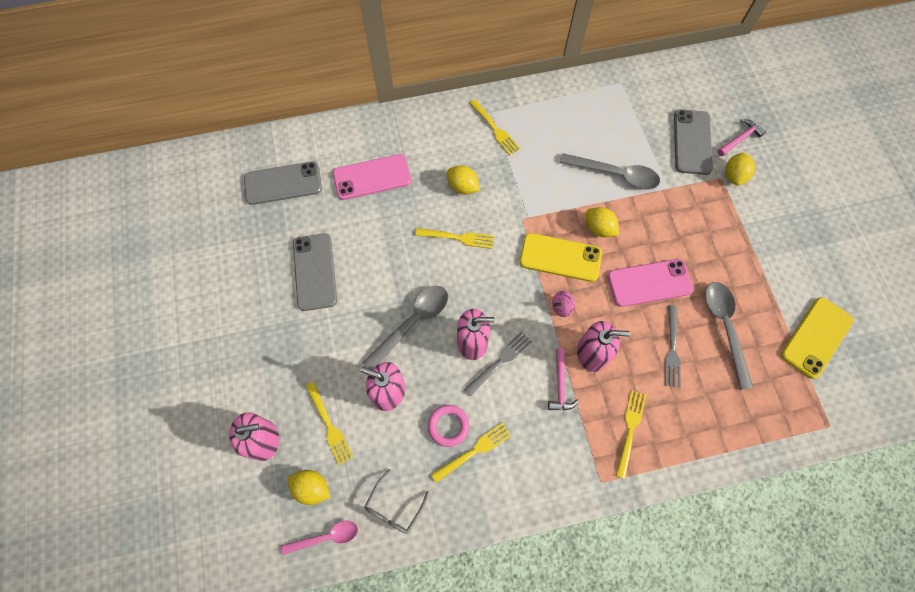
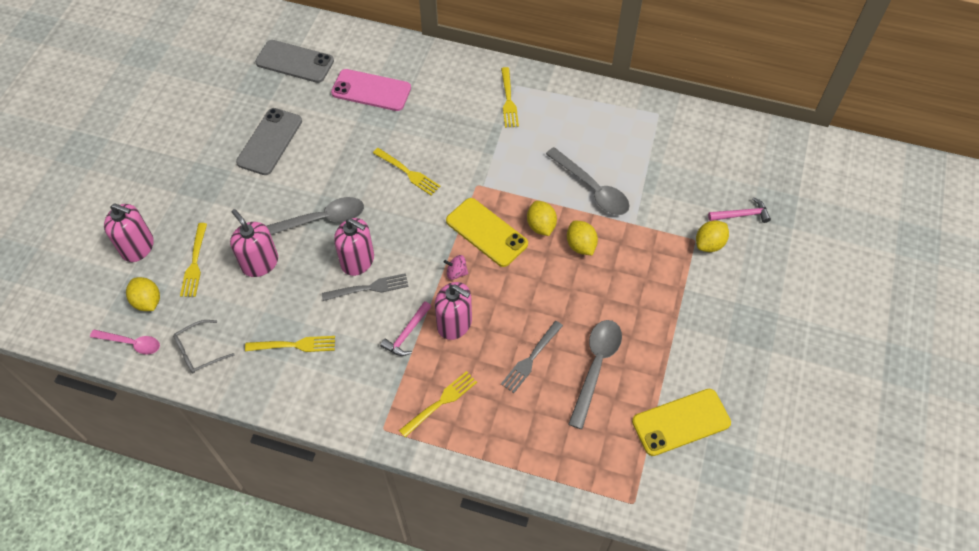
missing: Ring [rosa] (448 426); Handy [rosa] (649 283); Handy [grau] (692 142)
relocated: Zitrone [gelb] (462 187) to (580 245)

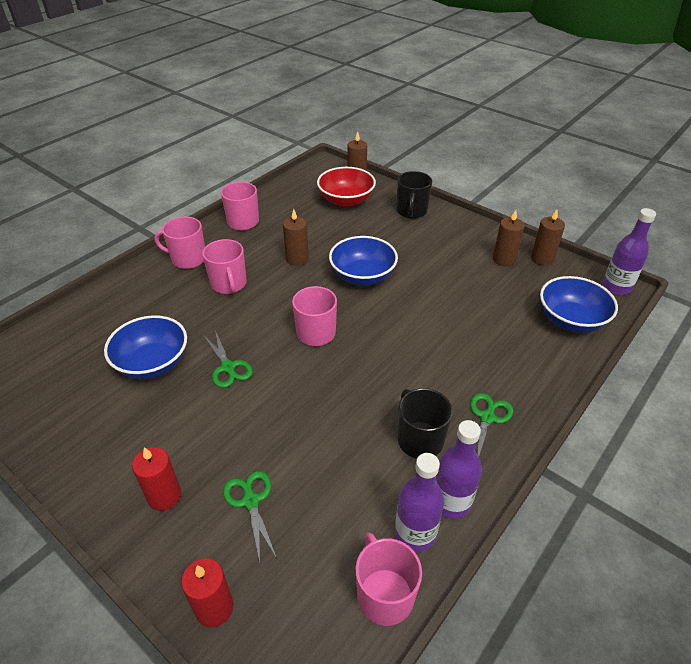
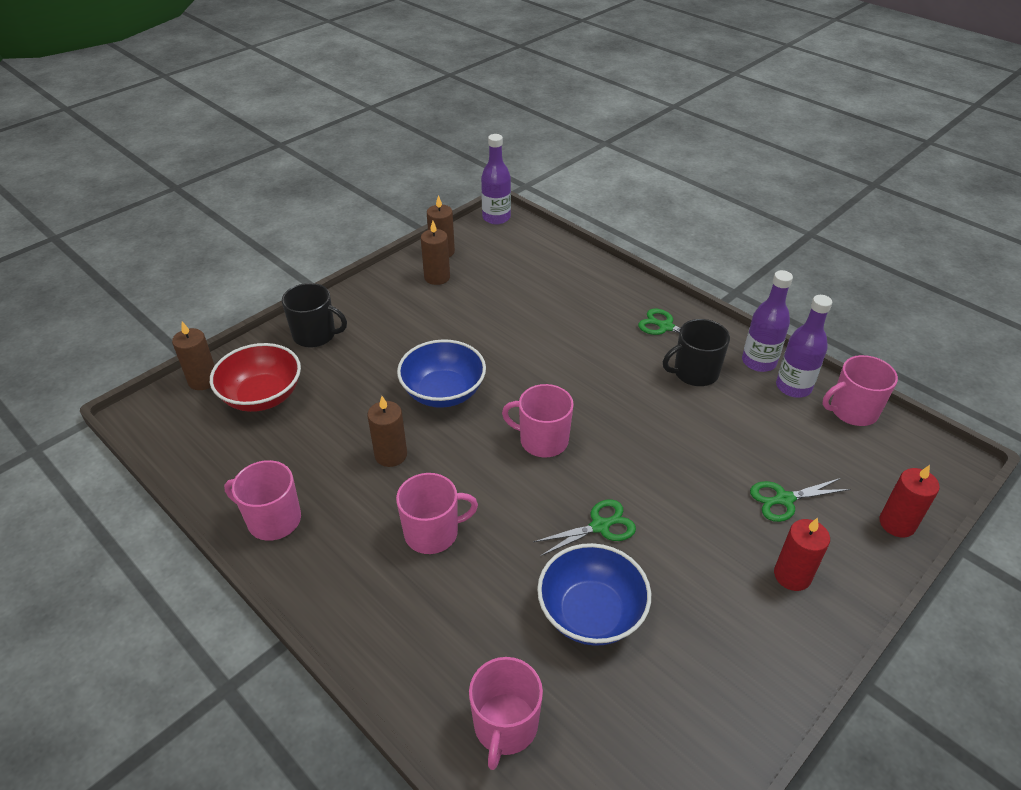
missing: Schüssel [blau] (571 320)
relocated: Tasse [rosa] (188 259) to (505 726)

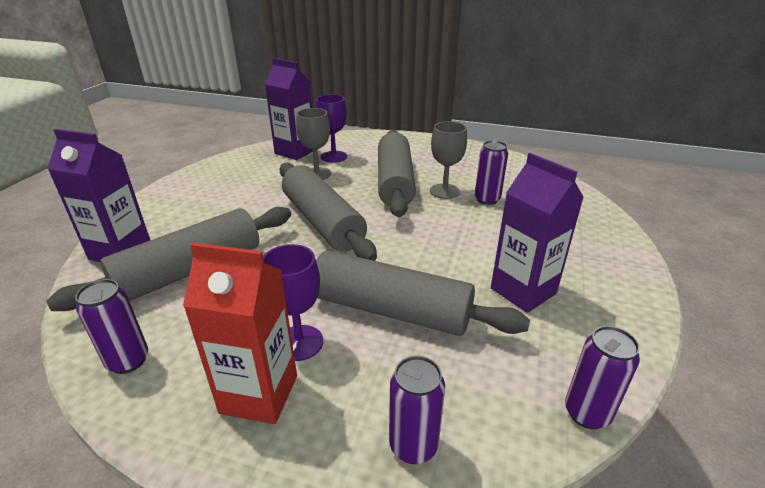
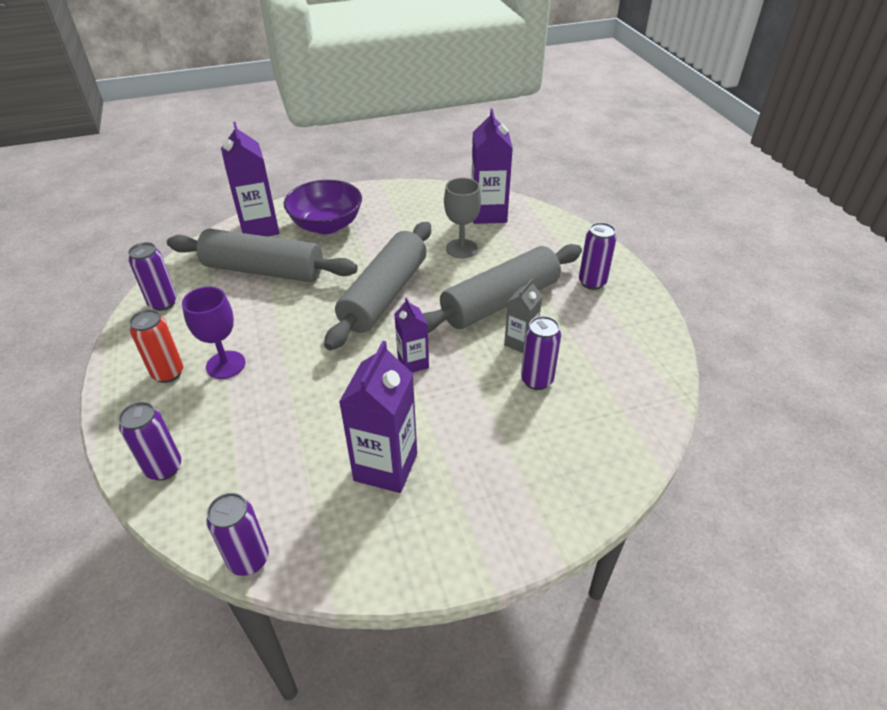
missing: Kelch [lila] (334 157); Nudelholz [grau] (390 310)
appeared: Schüssel [lila] (326 225); Getränkekarton [lila] (413 363); Dose [lila] (592 282)
exchanged: Getränkekarton [rot] (259 394) to Dose [rot] (168 373); Kelch [grau] (444 191) to Getränkekarton [grau] (520 342)

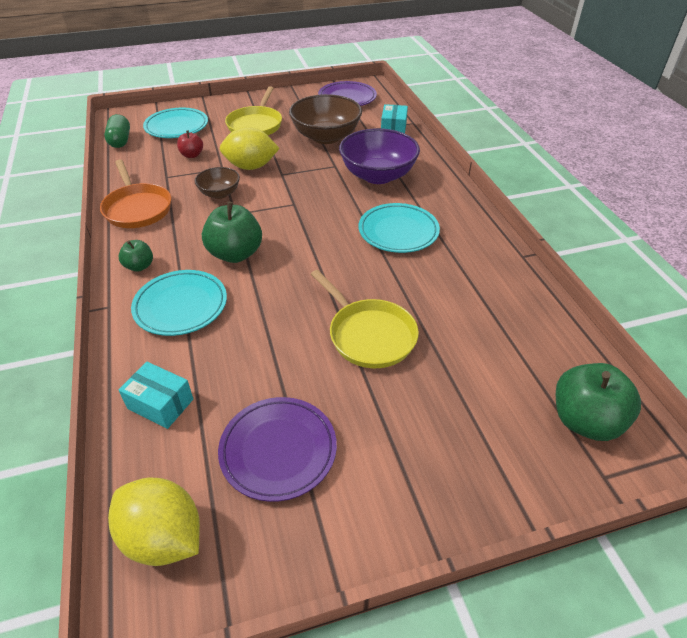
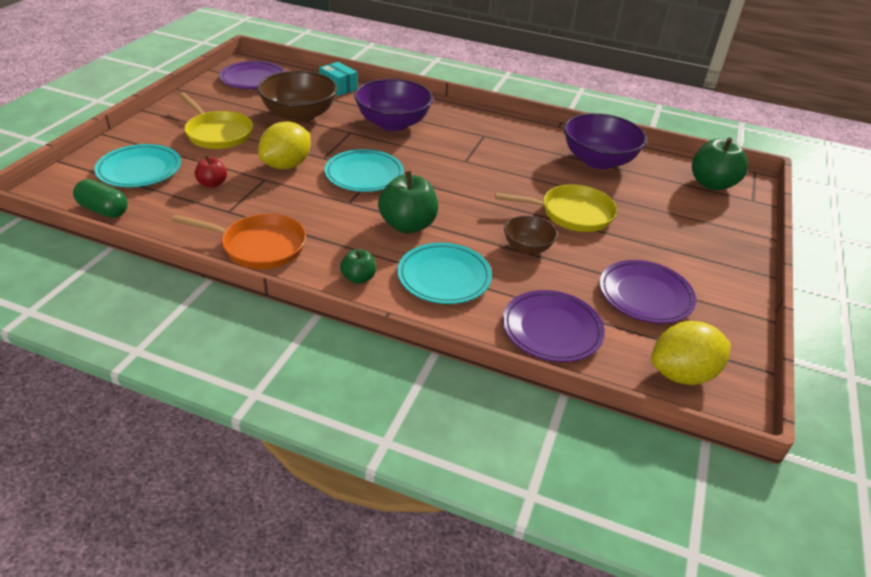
appeared: Schüssel [lila] (598 161)
relocated: Teller [türkis] (398 232) to (364 175); Schüssel [braun] (219 193) to (527 247)
exchanged: Schachtel [türkis] (160 404) to Teller [lila] (551 330)

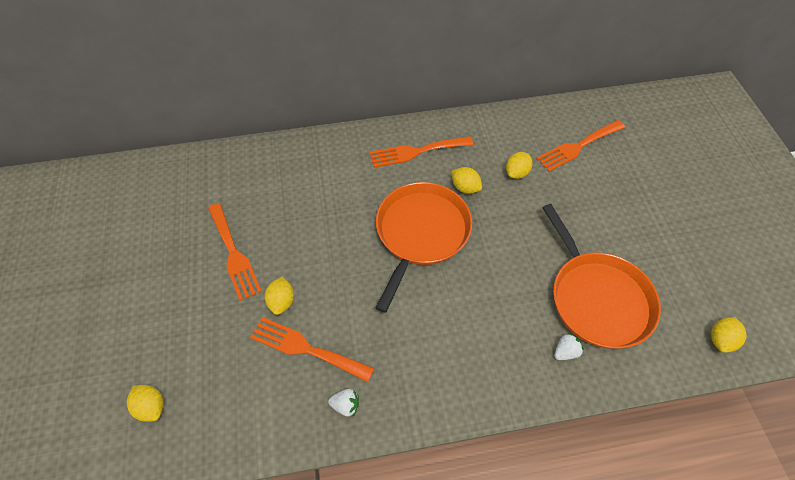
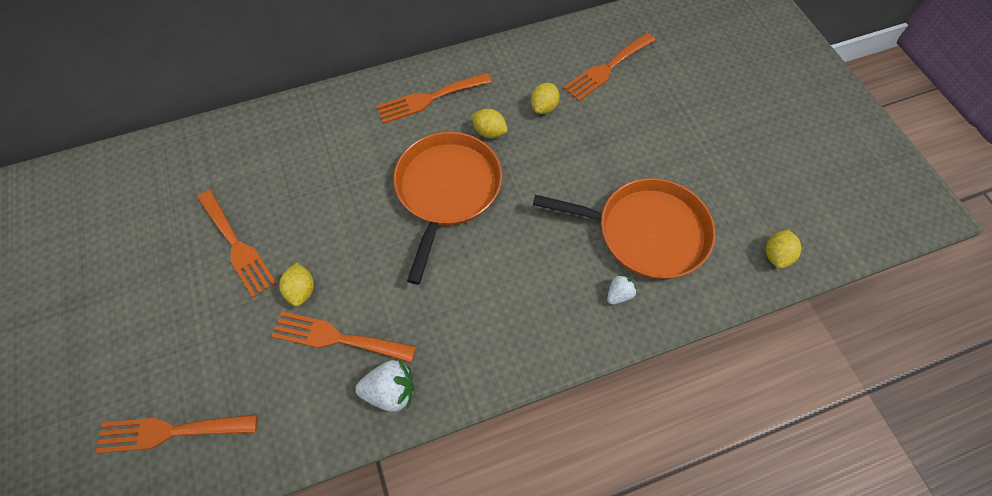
exchanged: Zitrone [gelb] (151 406) to Gabel [orange] (170 431)
spun: Pfanne [orange] (597 298) = (646 232) 45 degrees counterclockwise
size: Erdbeere [weiß] (345 405) = (390 391) x1.69

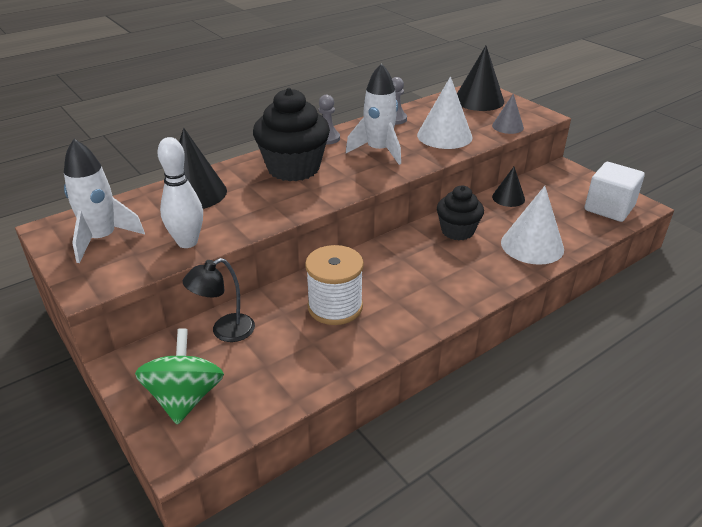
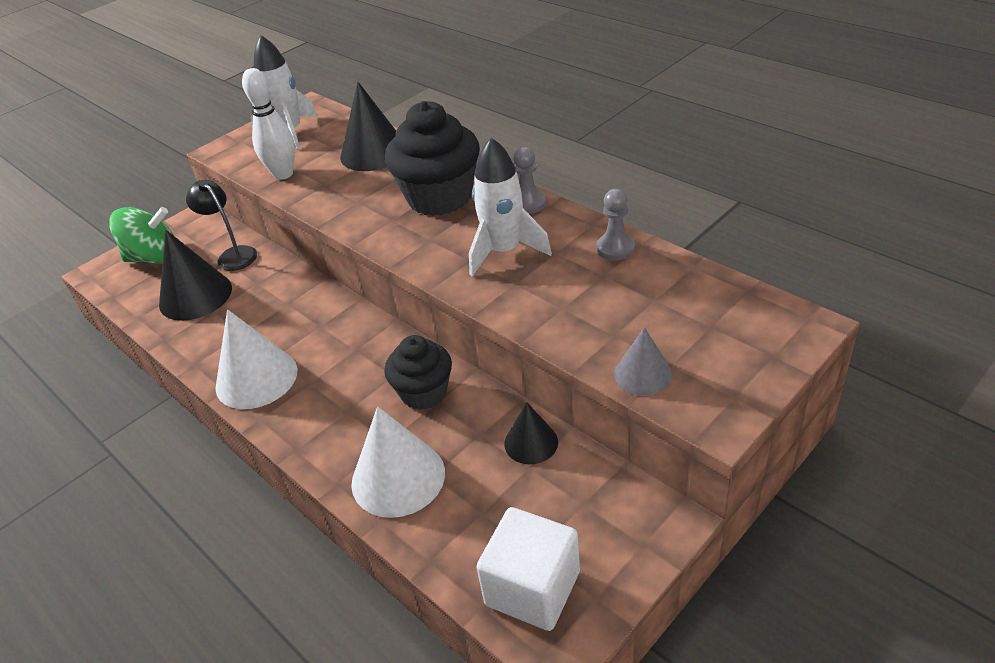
missing: Garnrolle [weiß] (335 307)
relocated: Kegel [schwarz] (479 100) to (195 296); Kegel [weiß] (444 136) to (256 378)

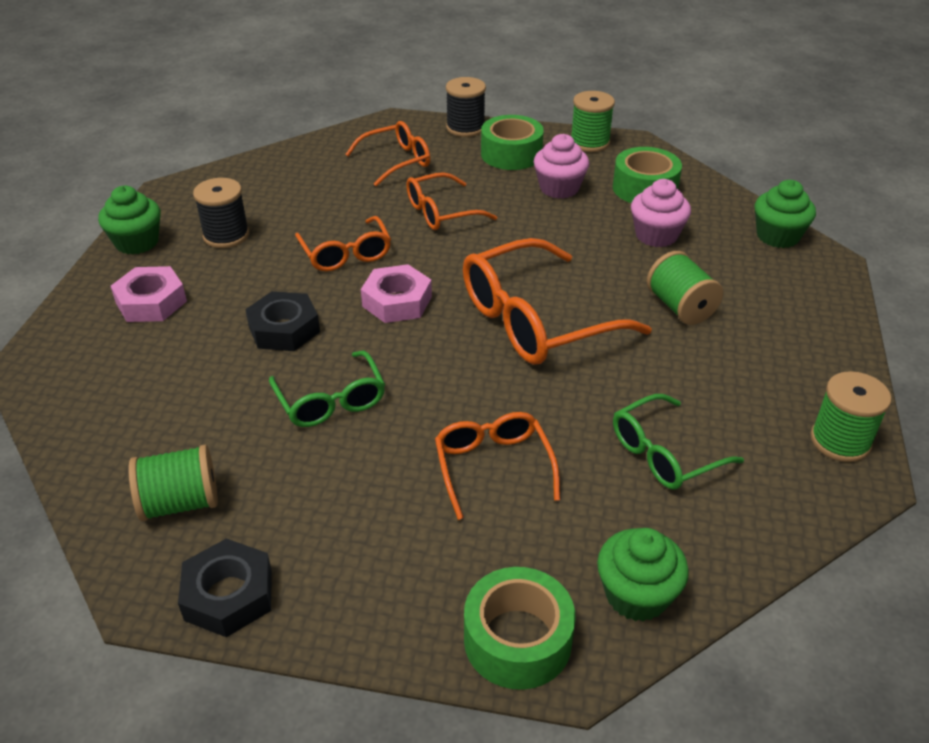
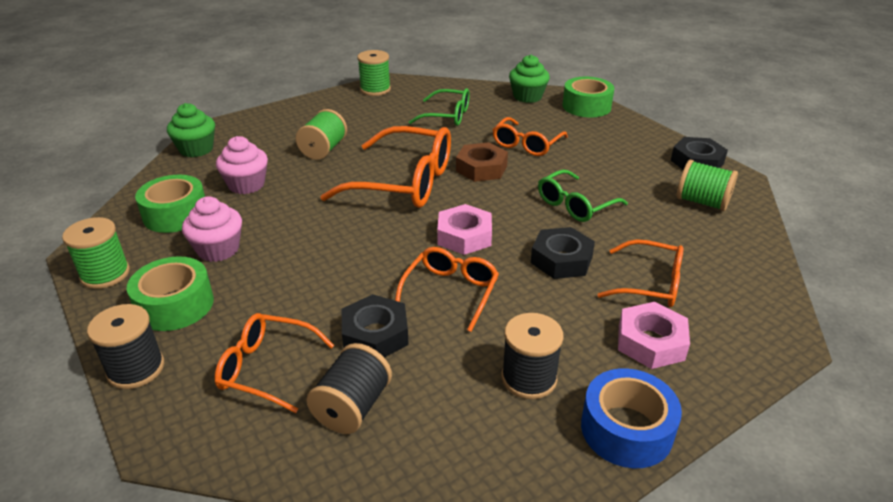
appeared: Garnrolle [schwarz] (352 407); Sechskantmutter [schwarz] (375 334); Sechskantmutter [braun] (481 168)
relocated: Brille [orange] (441 212) to (650 284)
exchanged: Muffin [grün] (137 242) to Klebeband [blau] (626 429)
spun: Brille [grün] (331 401) = (575 205) 150 degrees counterclockwise

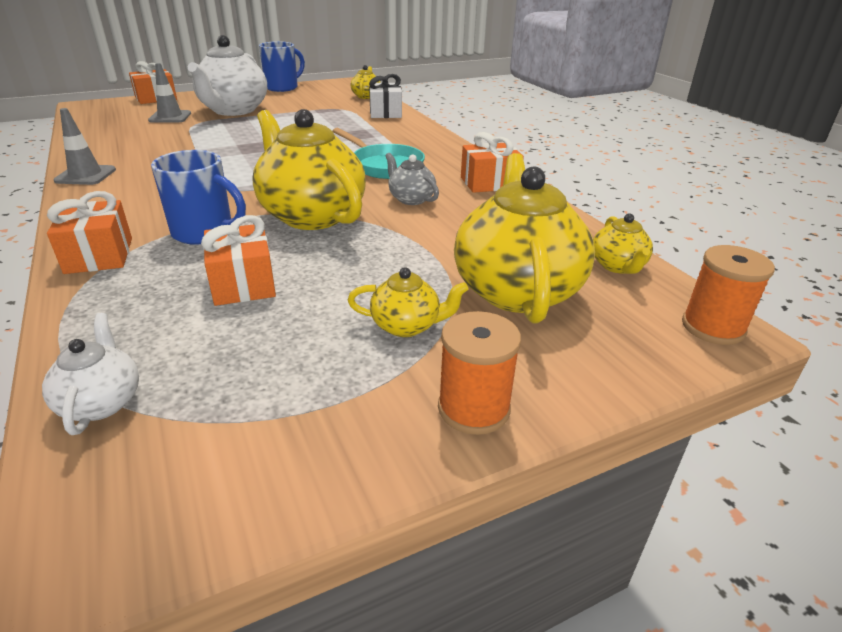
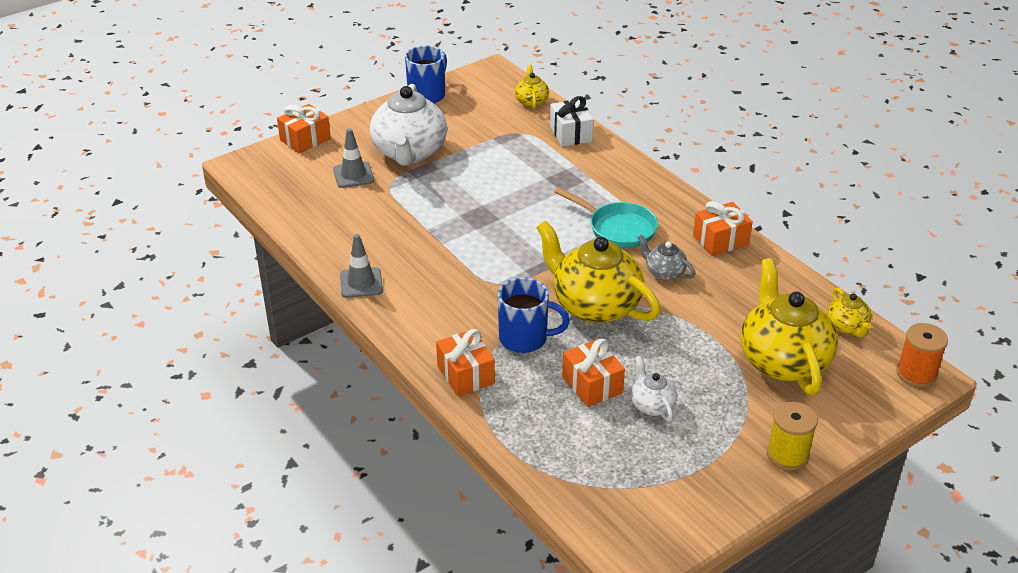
missing: Teekanne [gelb] (407 326)
relocated: Teekanne [weiß] (102 402) to (652 405)
colour: Garnrolle [orange] (473 408) to Garnrolle [gelb] (787 455)

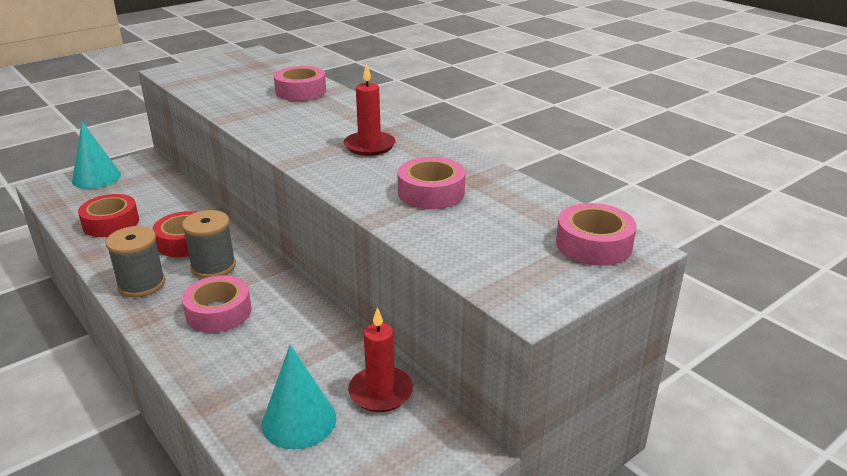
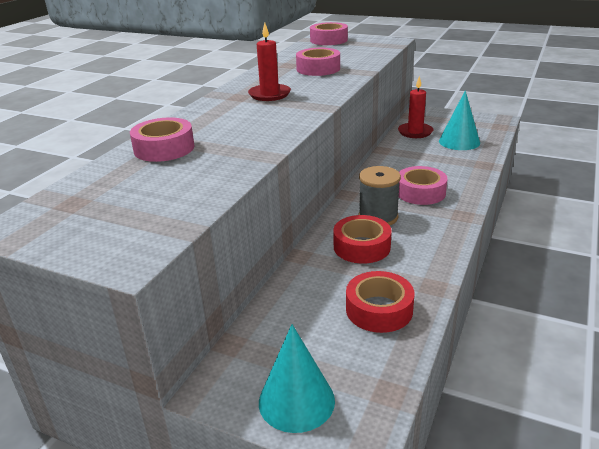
missing: Garnrolle [grau] (141 284)

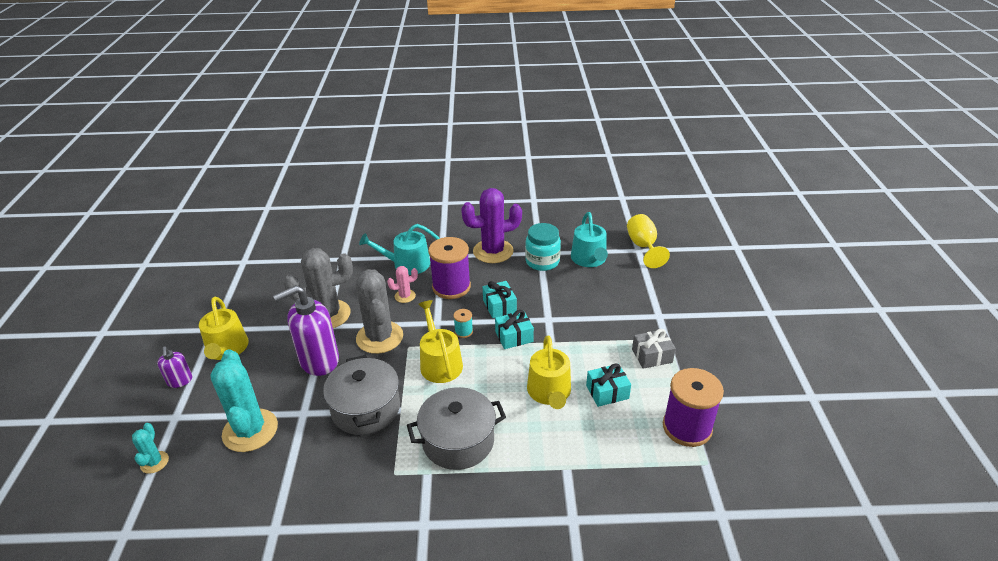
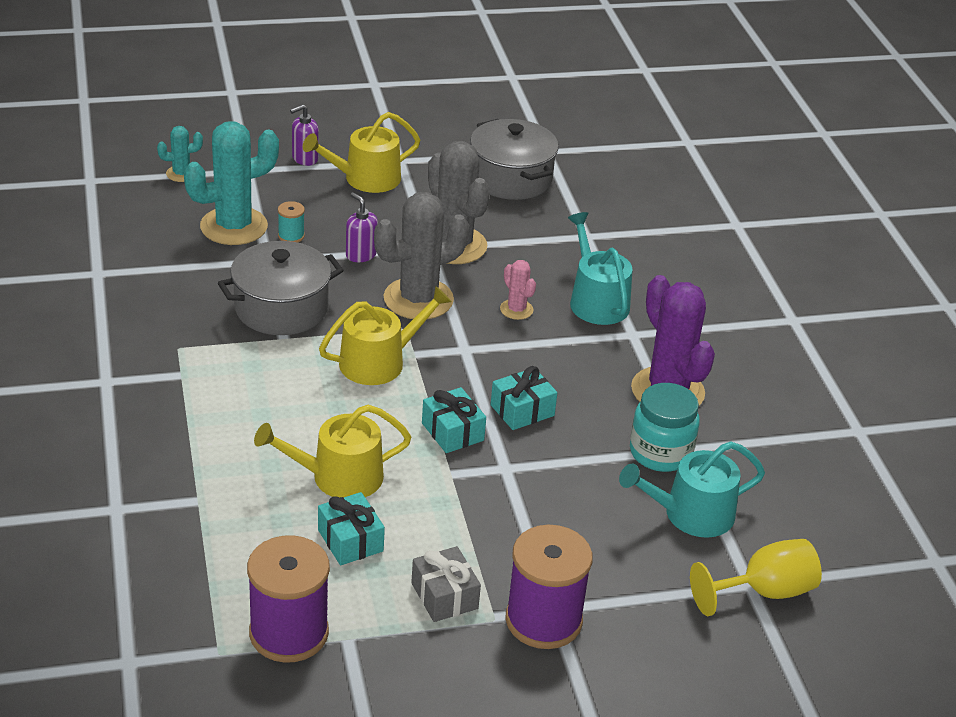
relocated: Garnrolle [türkis] (463 332) to (291 236); Kochtopf [grau] (458 441) to (511 178); Garnrolle [lila] (451 287) to (543 620)
size: Seifenspender [lila] (319 360) = (361 254) x0.49

